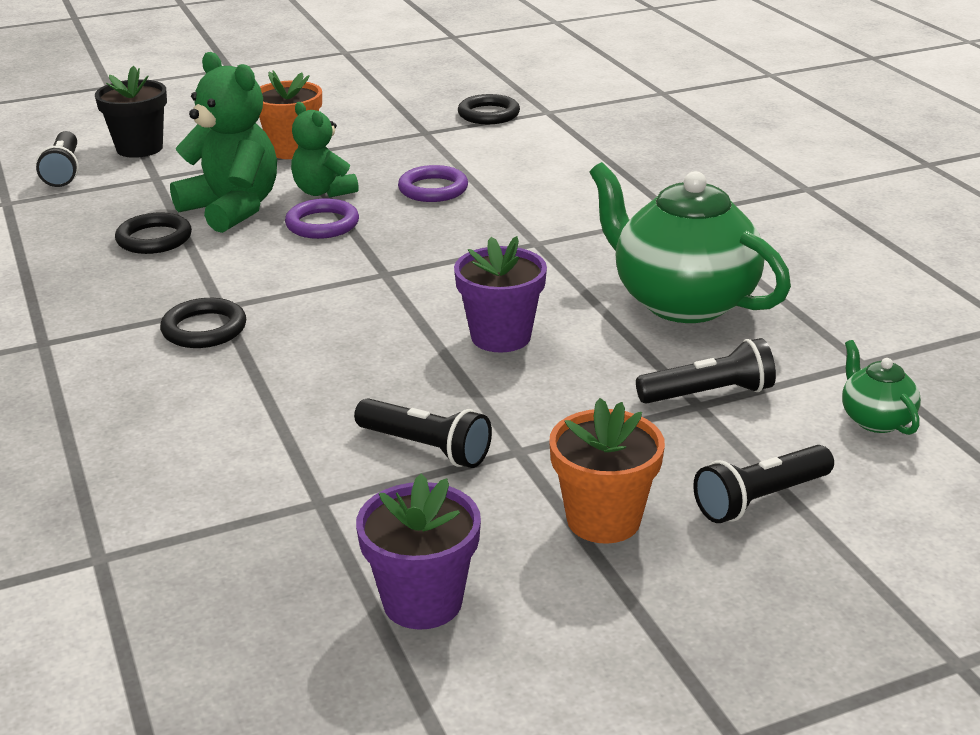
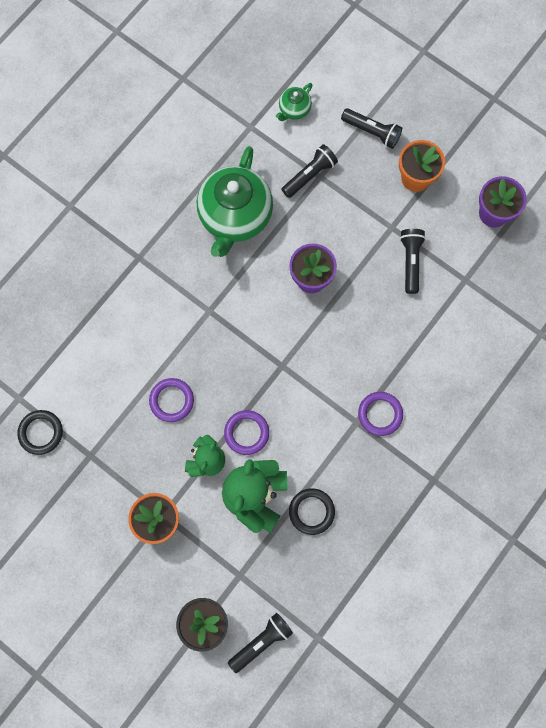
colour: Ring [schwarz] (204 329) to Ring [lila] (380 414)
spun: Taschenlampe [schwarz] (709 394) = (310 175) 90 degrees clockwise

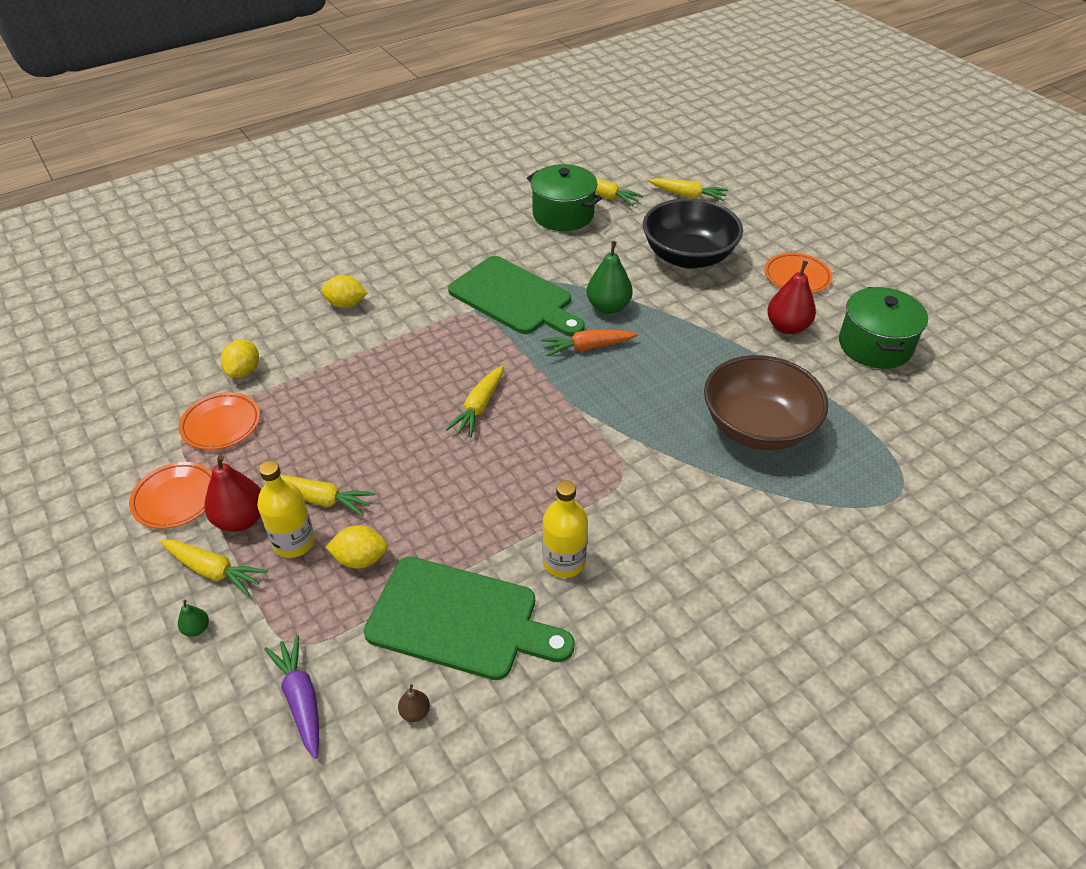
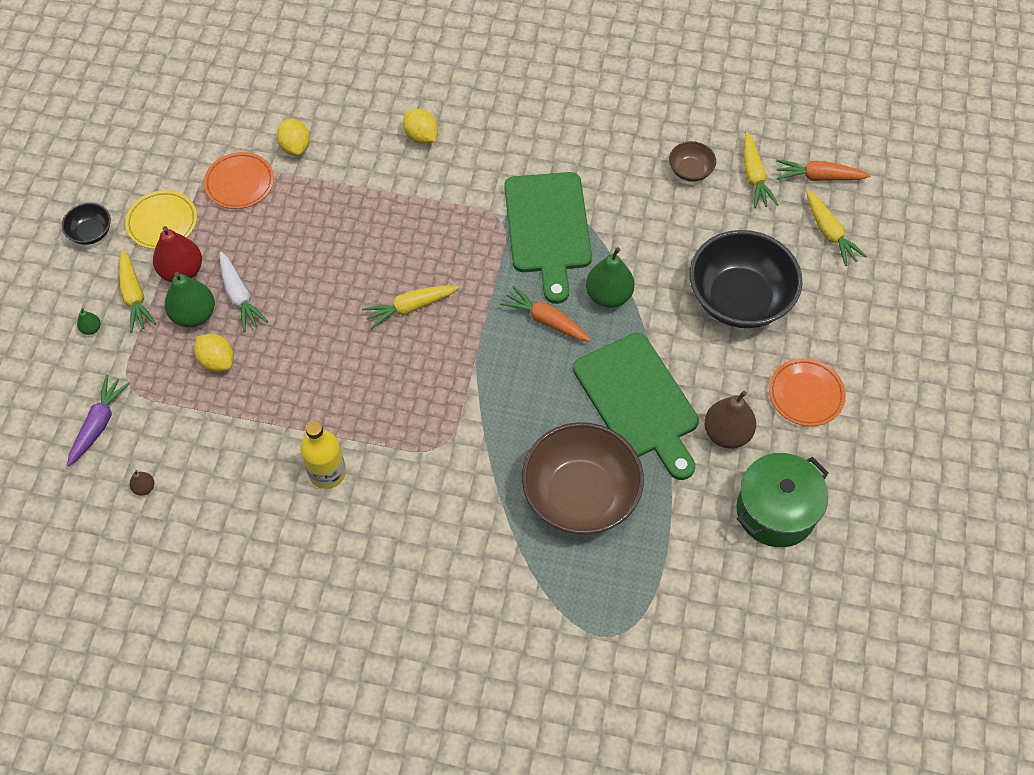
appeared: Schüssel [schwarz] (91 232); Karotte [orange] (818 177)
relocated: Schneidebrett [grün] (460 619) to (638 401)
exchanged: Flasche [gelb] (294 542) to Birne [grün] (194 315); Kochtopf [grün] (563 214) to Schüssel [braun] (690 170)
colour: Teller [orange] (176 498) to Teller [gelb] (162 222); Karotte [gelb] (322 499) to Karotte [weiß] (240 297); Birne [rot] (787 327) to Birne [braun] (727 433)
spun: Zitrone [gelb] (244 371) = (295 147) 75 degrees counterclockwise

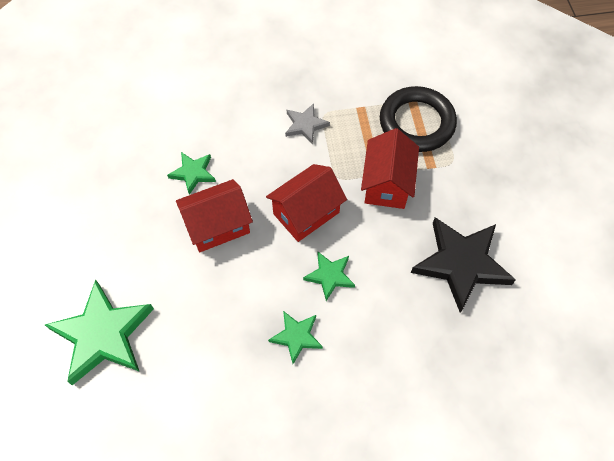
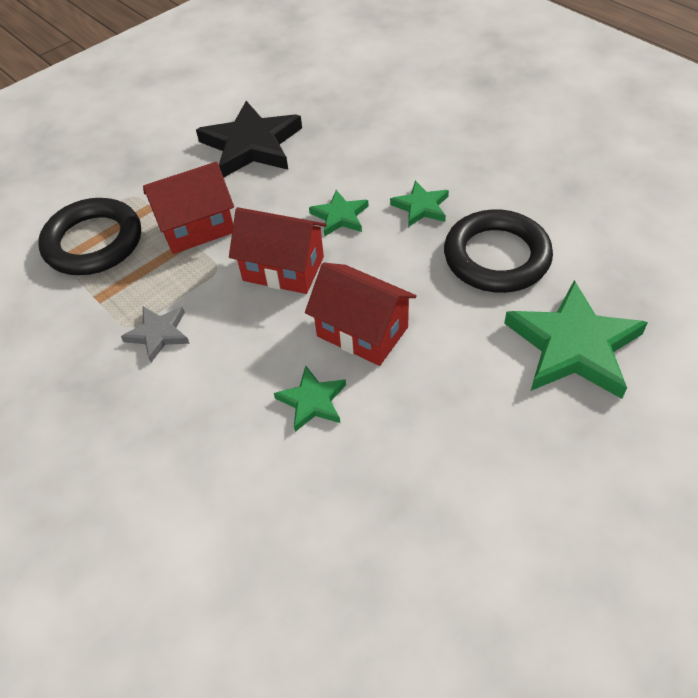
appeared: Ring [schwarz] (496 257)

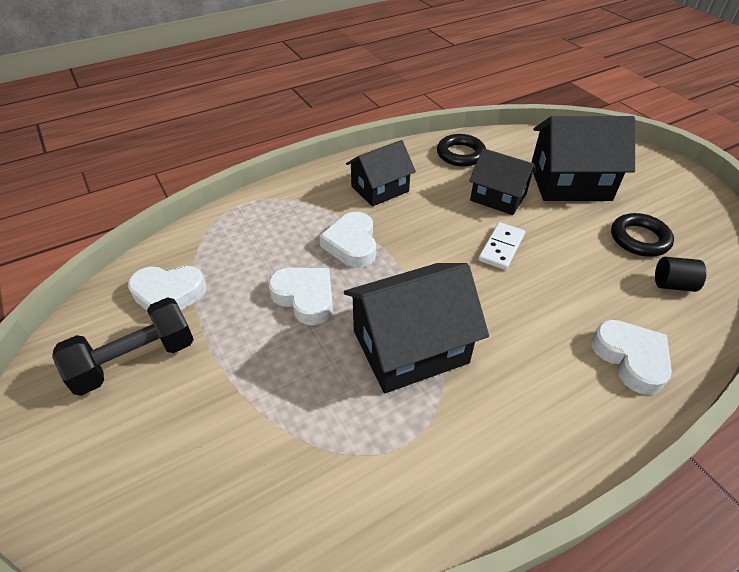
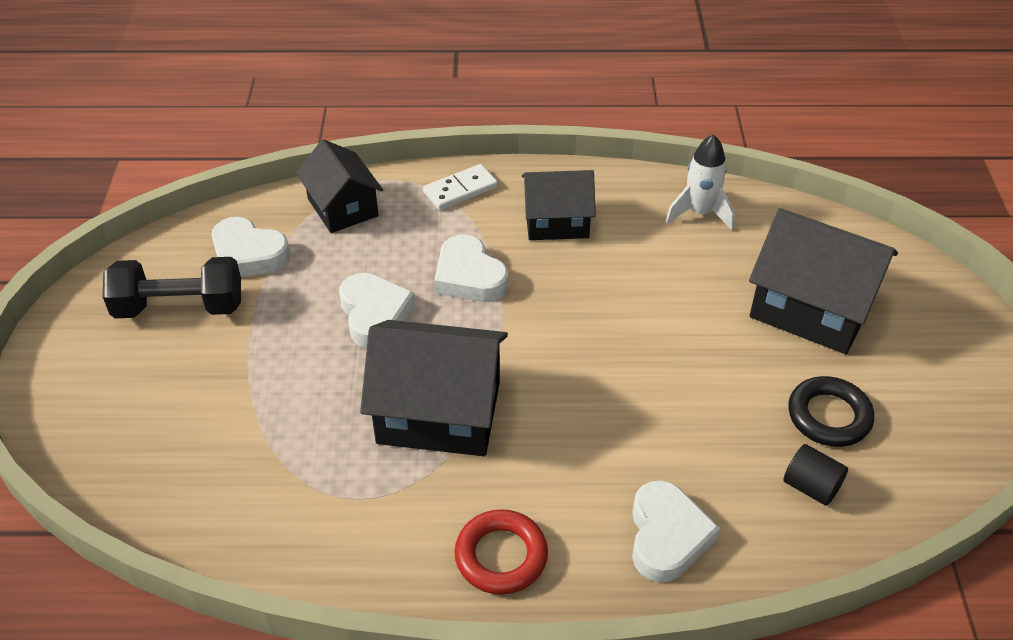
appeared: Ring [rot] (501 556)
relocated: Haus [schwarz] (498 197) to (342 207); Dominostein [weiß] (501 248) to (460 190)
exchanged: Ring [schwarz] (460 154) to Rakete [weiß] (699 213)
spun: Herz [weiß] (352 244) = (469 276) 60 degrees counterclockwise

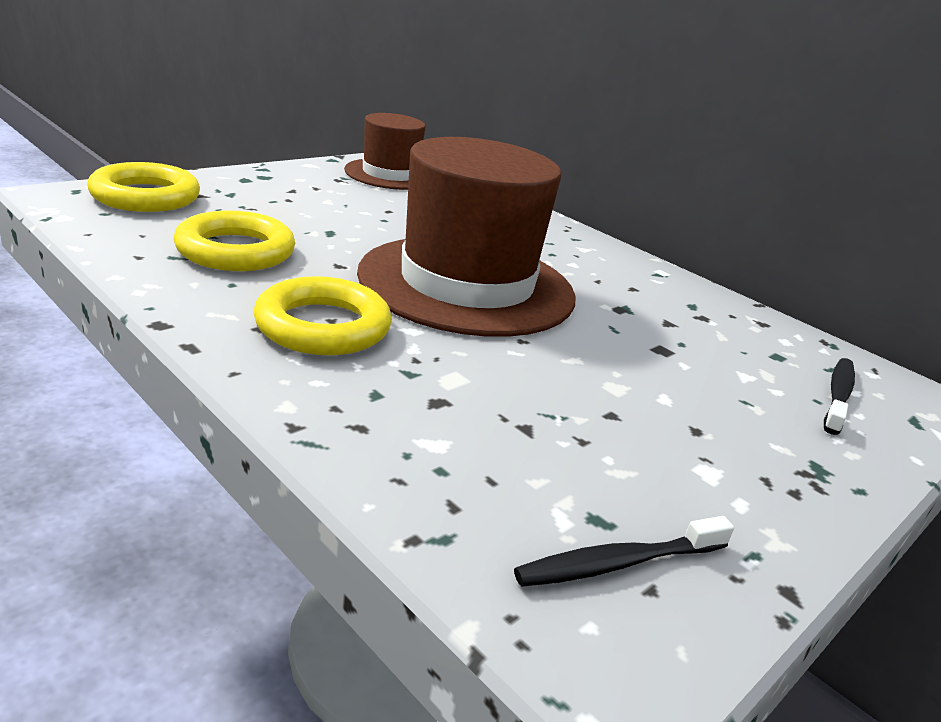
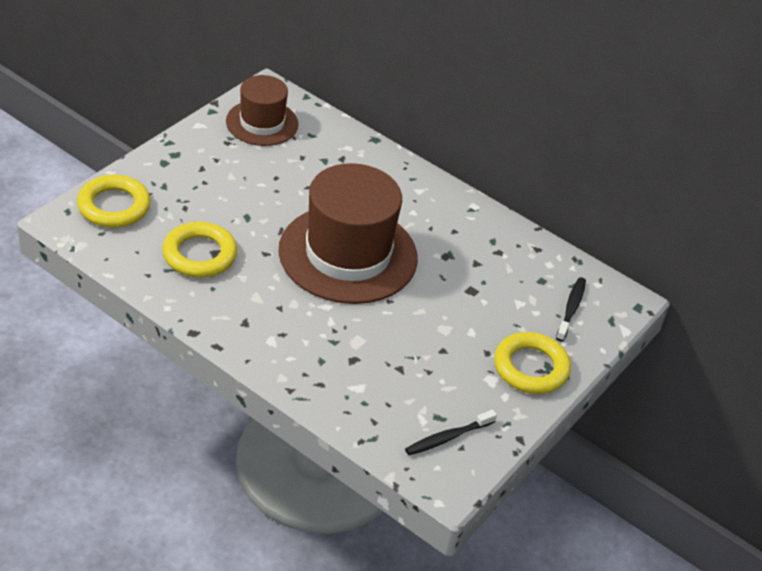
relocated: Ring [gelb] (323 326) to (530 368)

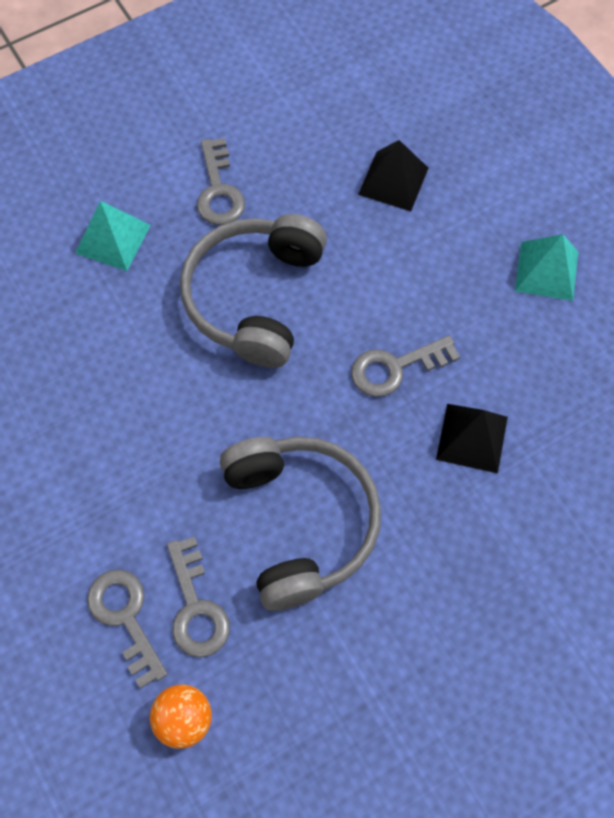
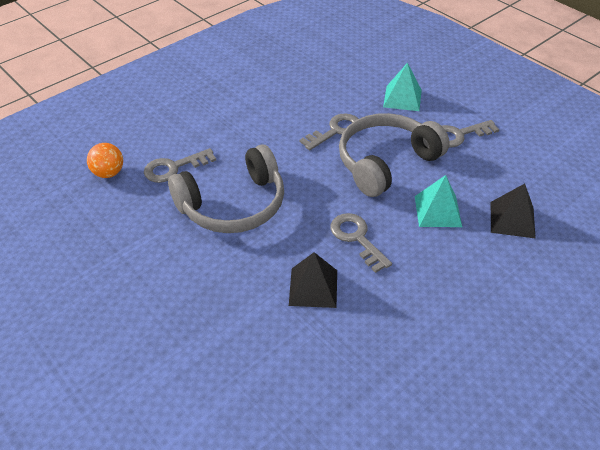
relocated: Schlüssel [grau] (126 618) to (335 131); Pyramide [türkis] (546 271) to (438 211)
spun: Kopfhörer [grau] (254 297) = (386 162) 45 degrees counterclockwise

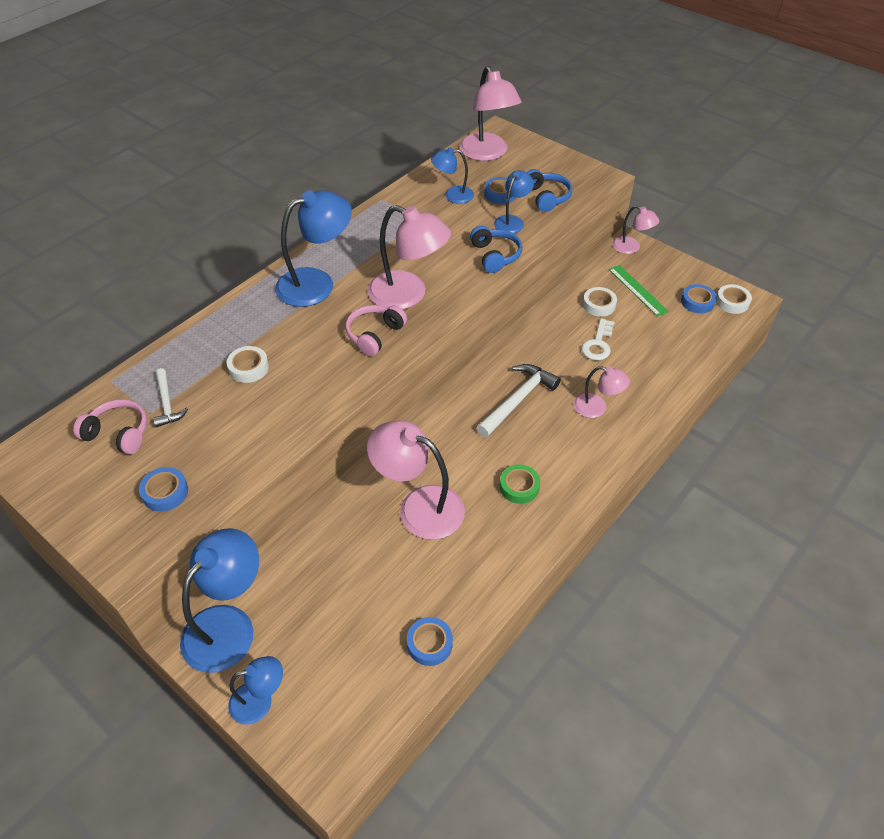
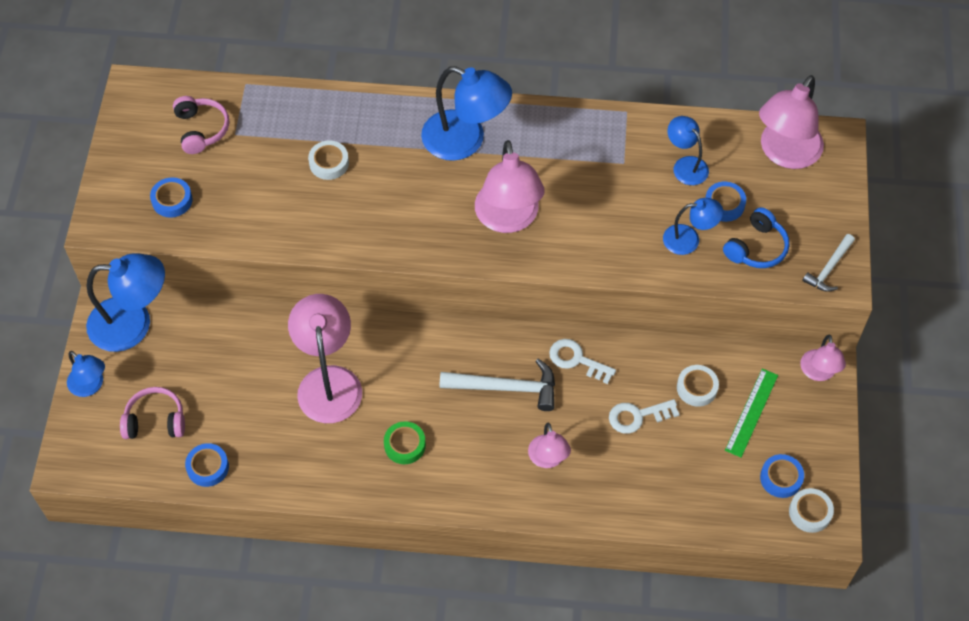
missing: Kopfhörer [blau] (495 255)
appeared: Schlüssel [weiß] (577 360)
relocated: Kopfhörer [rosa] (374 335) to (155 420); Hammer [weiß] (167 403) to (829 268)

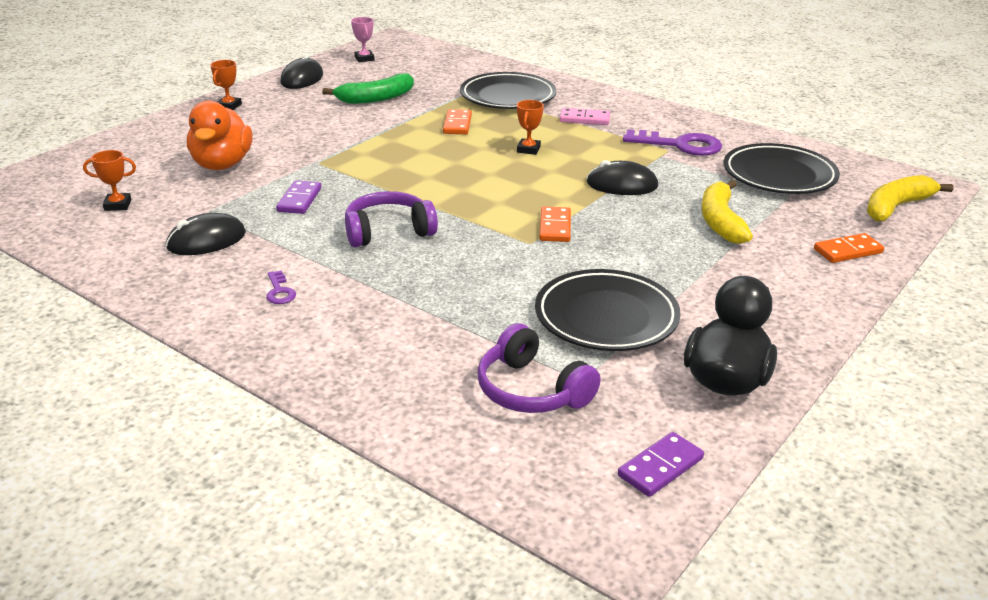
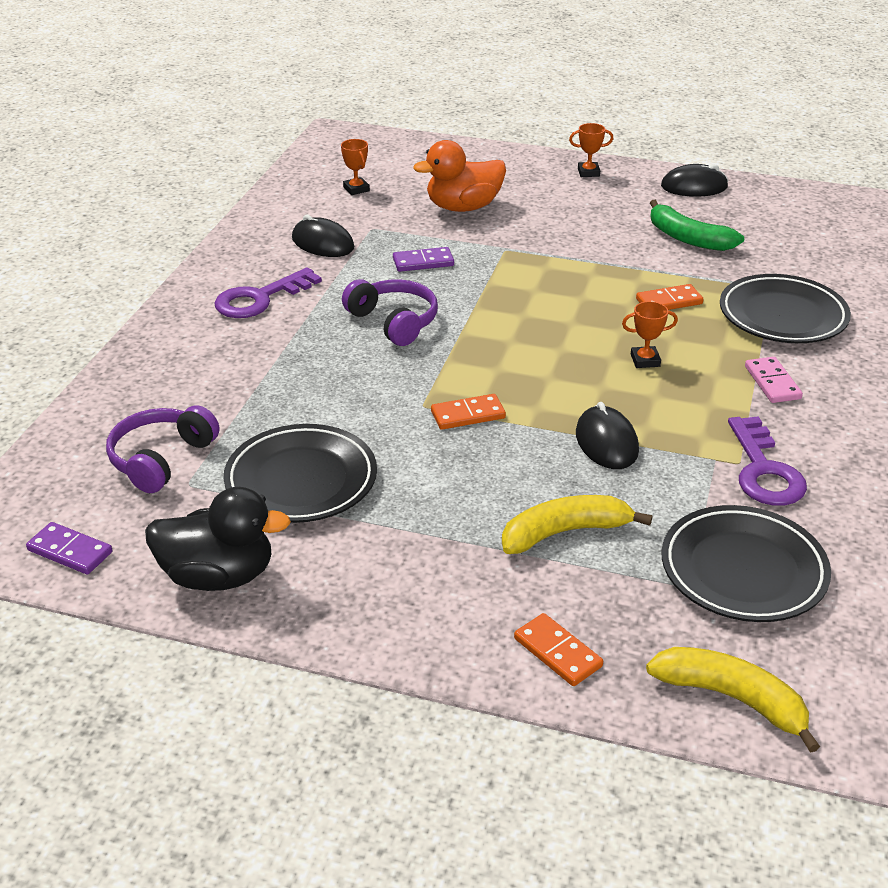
missing: Pokal [rosa] (364 58)
size: Schlüssel [lila] (279 291) = (259 299) x2.10

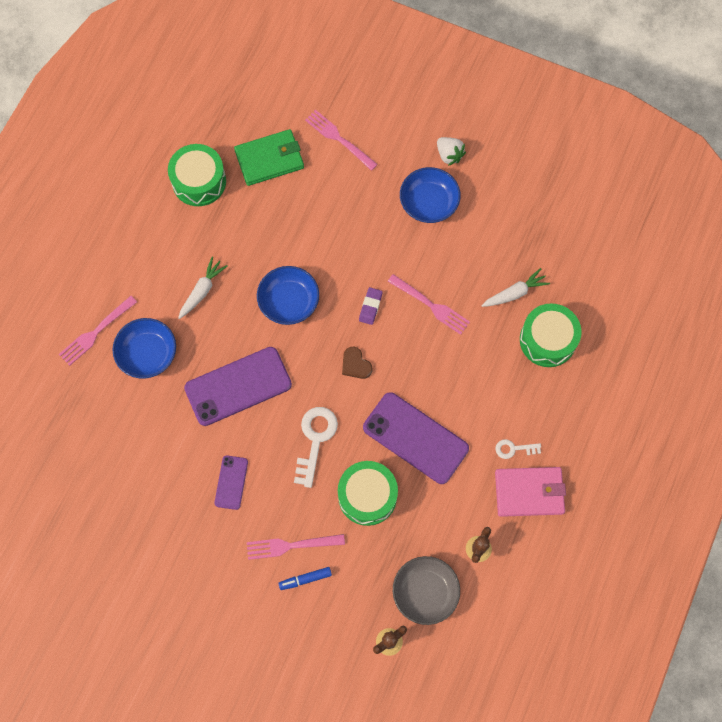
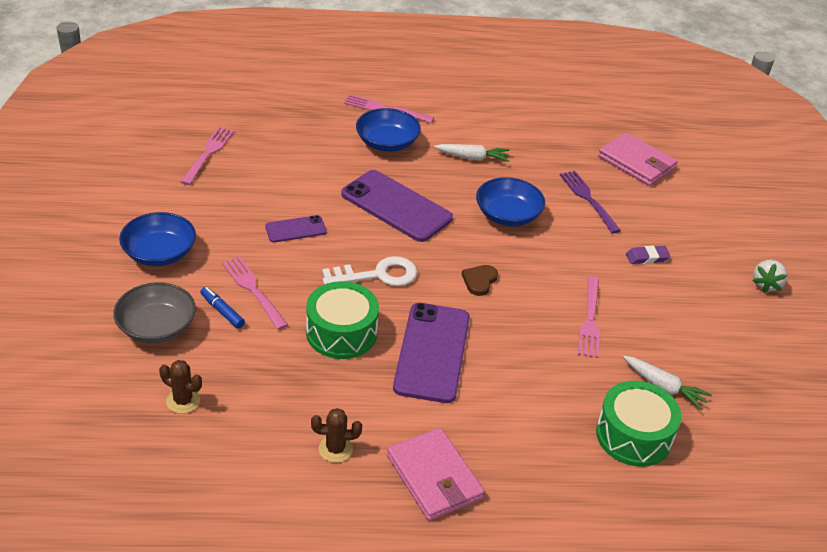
missing: Trommel [grün] (199 181); Schlüssel [weiß] (514 449)
appeared: Gabel [lila] (588 199)
relocated: Schüssel [grau] (425 592) to (156 327); Schüssel [blau] (429 202) to (159 253); Gabel [rosa] (339 139) to (208 154); Radiergummi [lila] (370 307) to (647 257)
colour: Geldbörse [grün] (269 159) to Geldbörse [rosa] (636 162)

